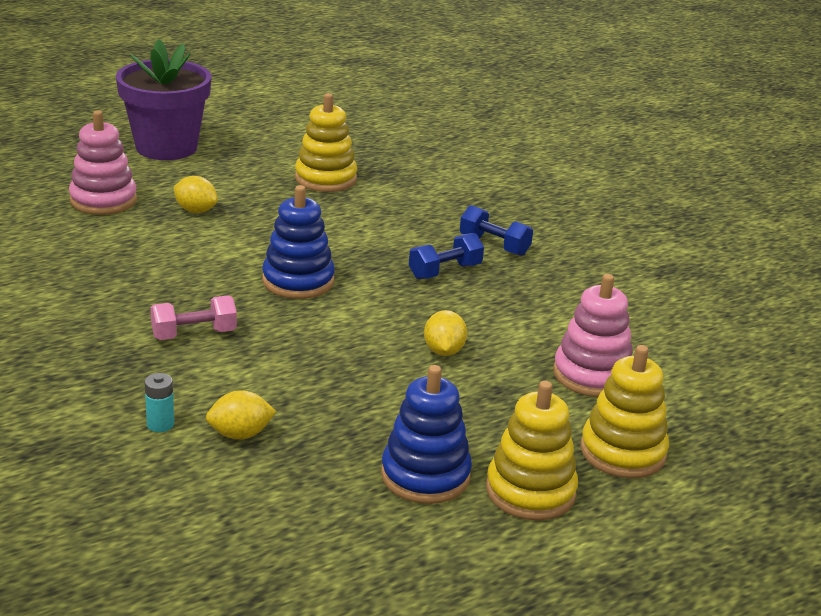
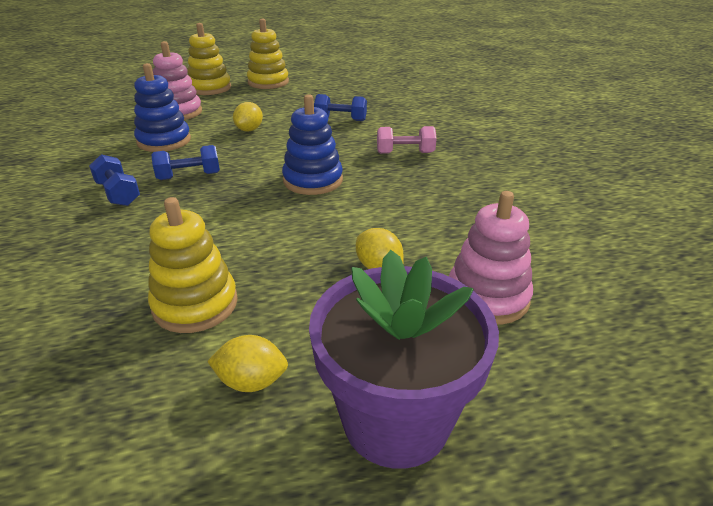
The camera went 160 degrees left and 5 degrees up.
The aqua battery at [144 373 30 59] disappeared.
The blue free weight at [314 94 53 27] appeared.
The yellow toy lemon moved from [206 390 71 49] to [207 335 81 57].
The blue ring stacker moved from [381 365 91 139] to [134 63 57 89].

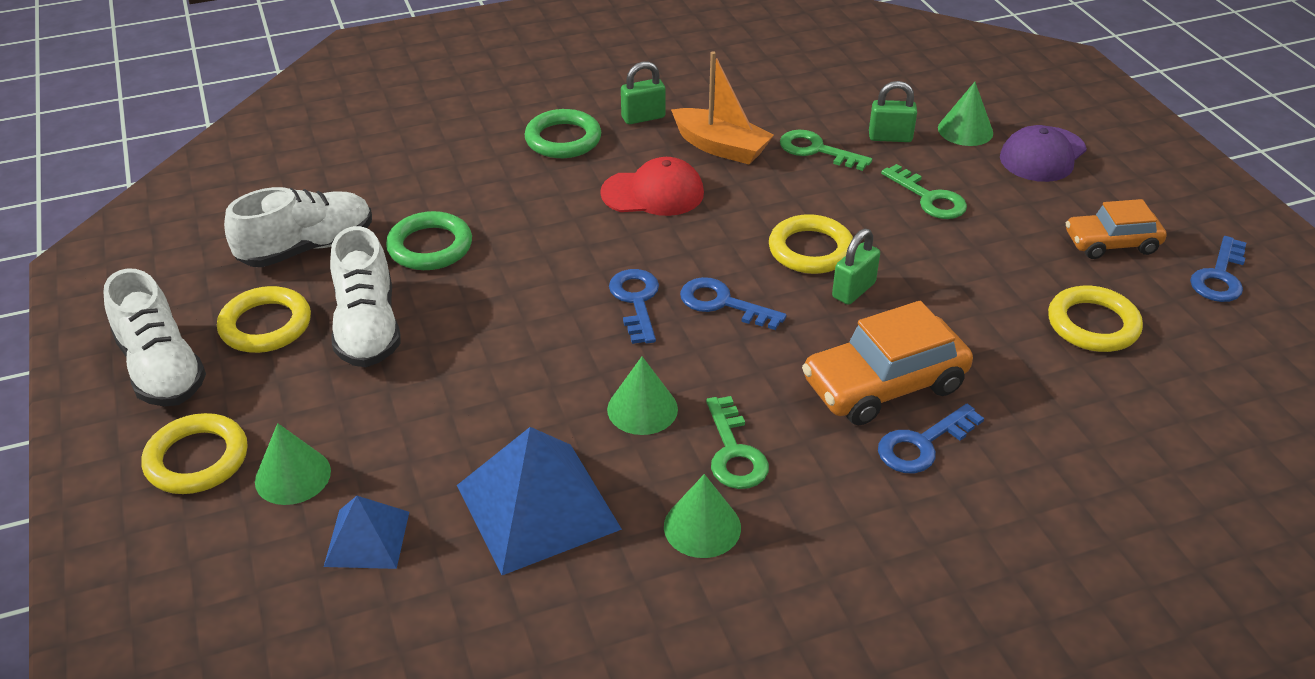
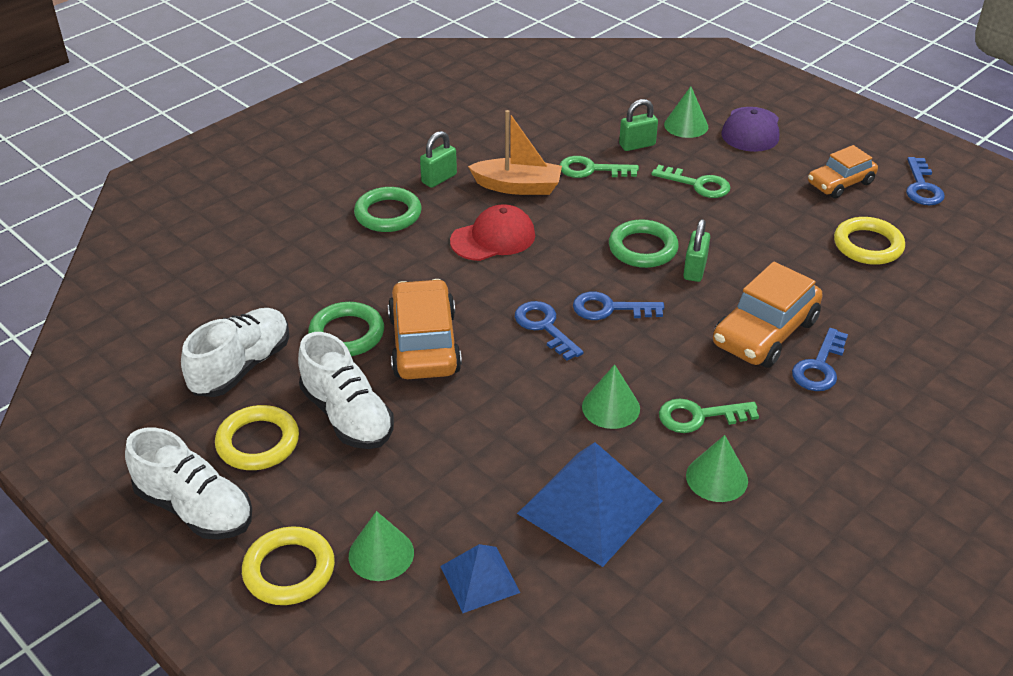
The camera went 25 degrees left and 0 degrees up.
The orange-coloured toy car at [388 279 74 100] appeared.
The yellow torus at [769 214 84 60] became the green torus at [609 219 70 49].
The green key at [706 396 63 93] turned 120 degrees clockwise.

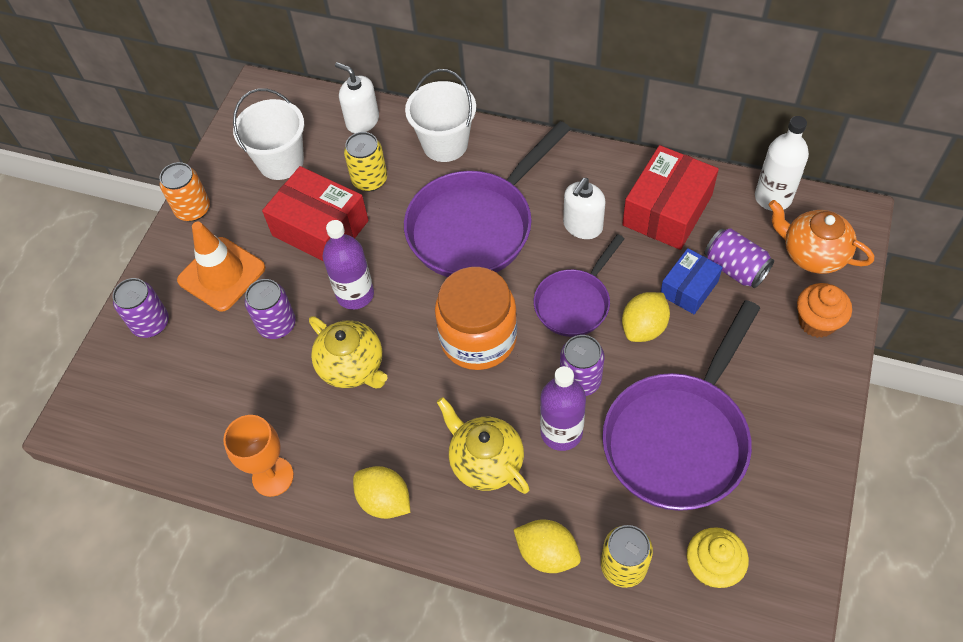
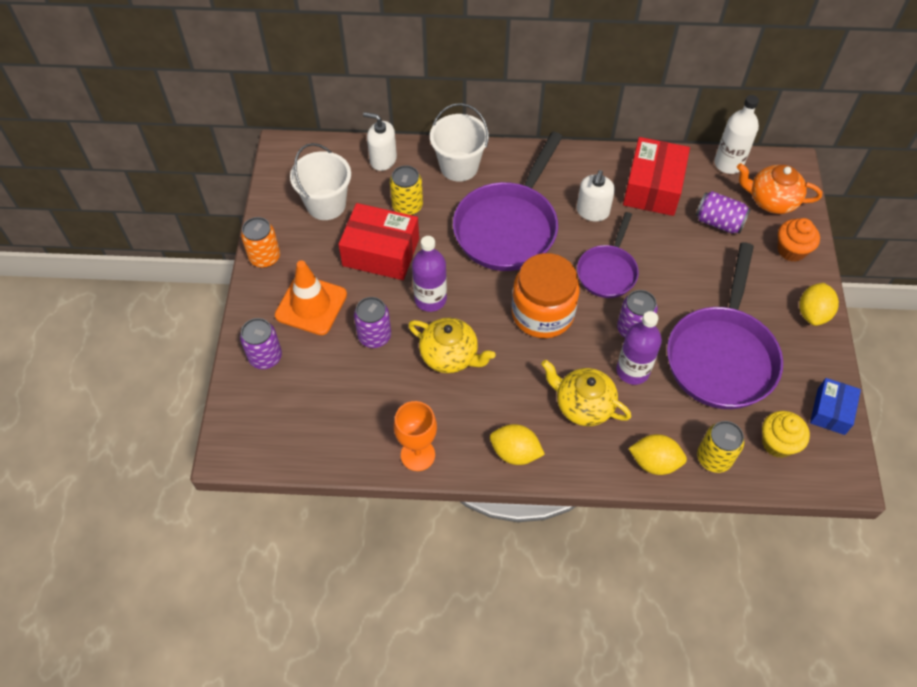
The camera went 20 degrees left and 0 degrees up.
The yellow toy lemon moved from [622 292 48 50] to [799 283 40 43].
The blue package moved from [660 248 63 66] to [810 378 51 57].

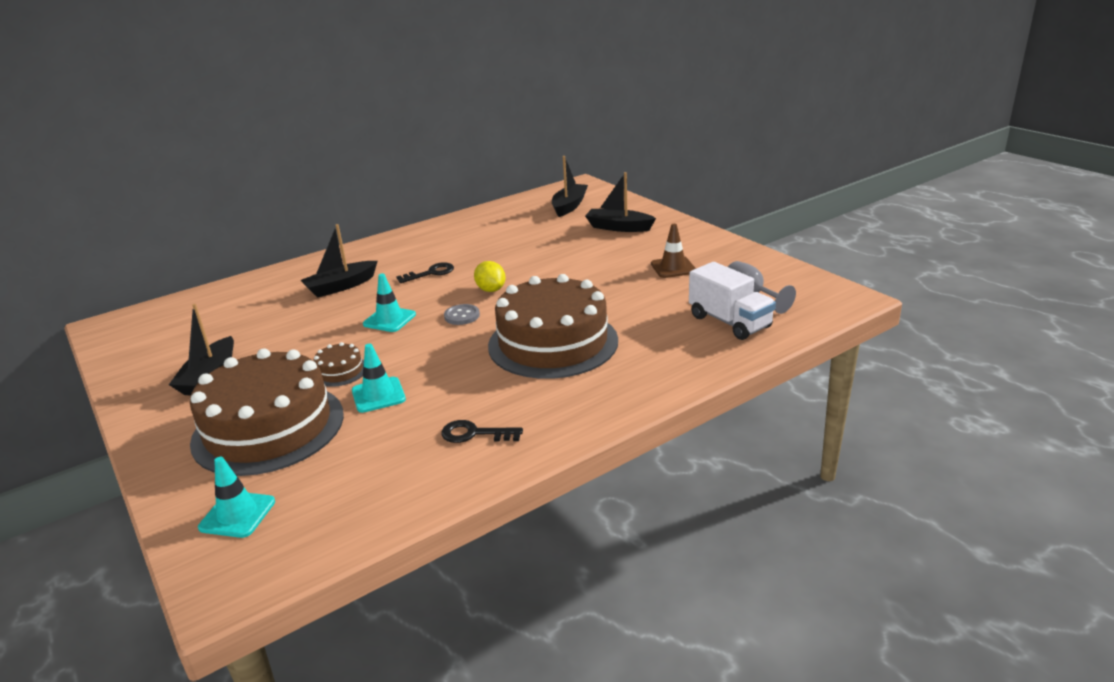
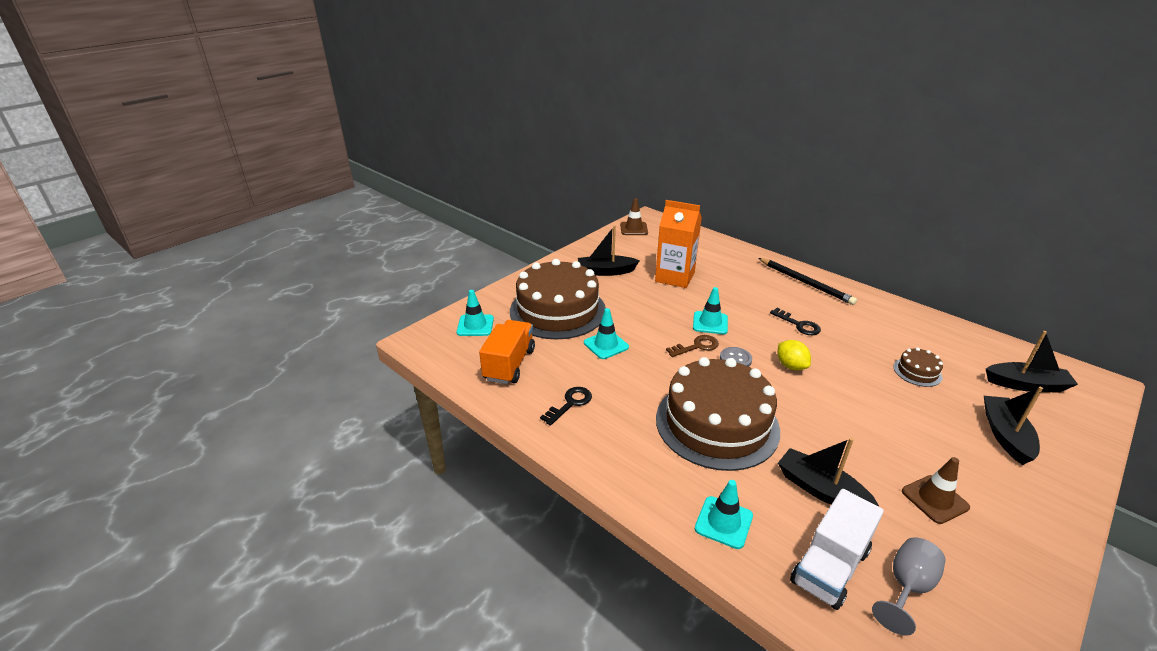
The camera went 75 degrees right and 5 degrees up.
The orange-coloured lorry at [479 320 56 64] appeared.
The brown traffic cone at [620 198 28 37] appeared.
The orange-coloured carton at [655 200 47 88] appeared.
The brown key at [666 335 53 22] appeared.
The aqua traffic cone at [695 480 58 69] appeared.
The black lead pencil at [758 258 99 47] appeared.
The black sailboat moved from [300 224 77 74] to [778 438 101 68].
The brown gateau moved from [314 342 50 45] to [893 348 50 39].
The black key at [441 420 82 23] turned 45 degrees clockwise.
The yellow toy lemon at [474 261 32 31] turned 75 degrees counterclockwise.

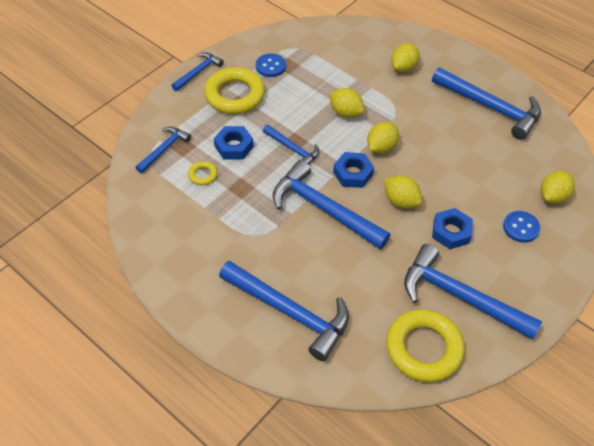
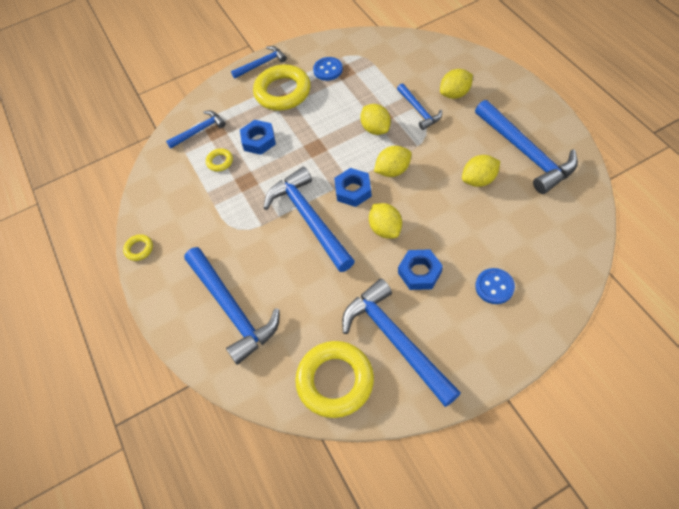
The camera went 30 degrees right and 5 degrees up.
The yellow torus at [123 234 30 27] appeared.
The blue claw hammer moved from [263 125 56 40] to [397 84 45 46].
The yellow toy lemon moved from [541 171 34 33] to [462 155 38 32].

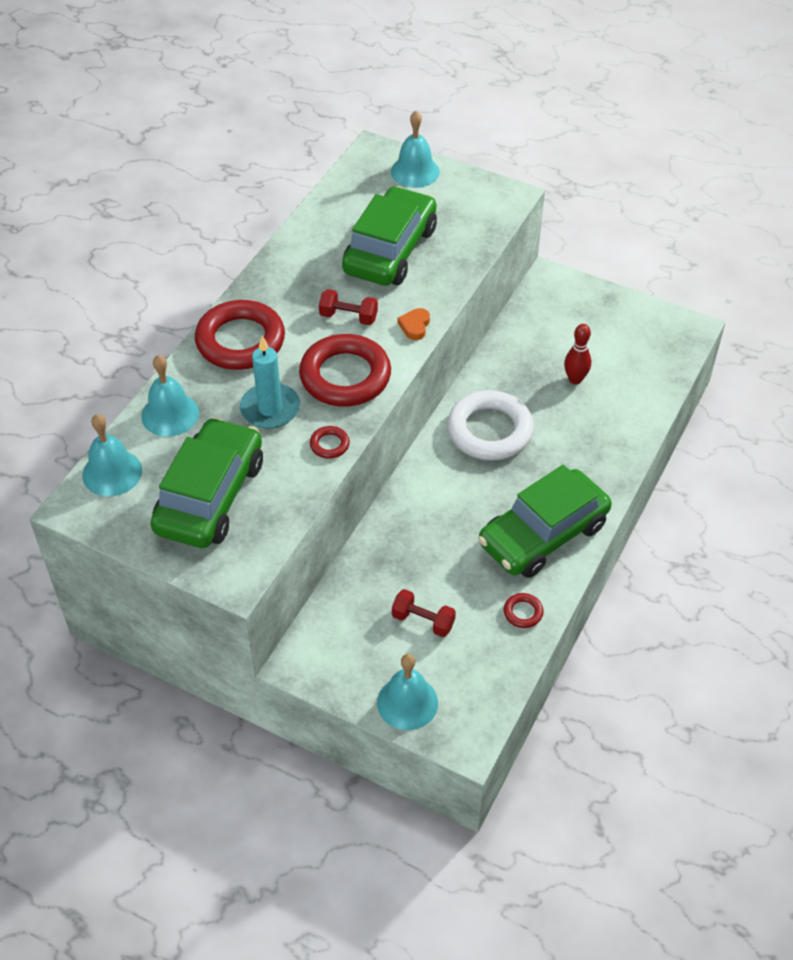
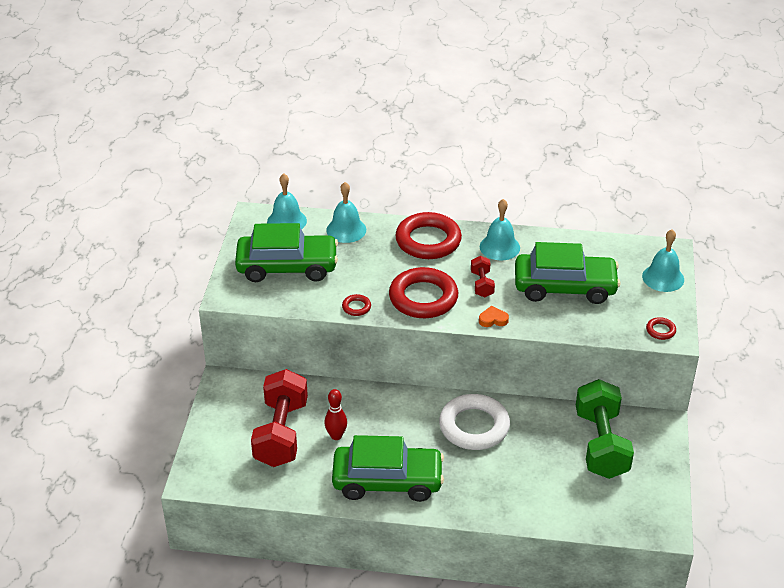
The camera went 70 degrees right and 10 degrees down.
The aqua candle at [240 335 60 94] disappeared.
The green free weight at [576 379 58 100] appeared.
The aqua school bell moved from [377 654 61 76] to [480 199 40 61].
The scarlet torus moved from [504 593 40 35] to [646 317 30 23].
The scarlet tenpin moved from [564 324 27 60] to [324 389 23 51].
The green toy car at [478 465 134 113] turned 150 degrees clockwise.
The scarlet free weight at [392 589 64 48] changed to 2.14 times the size.

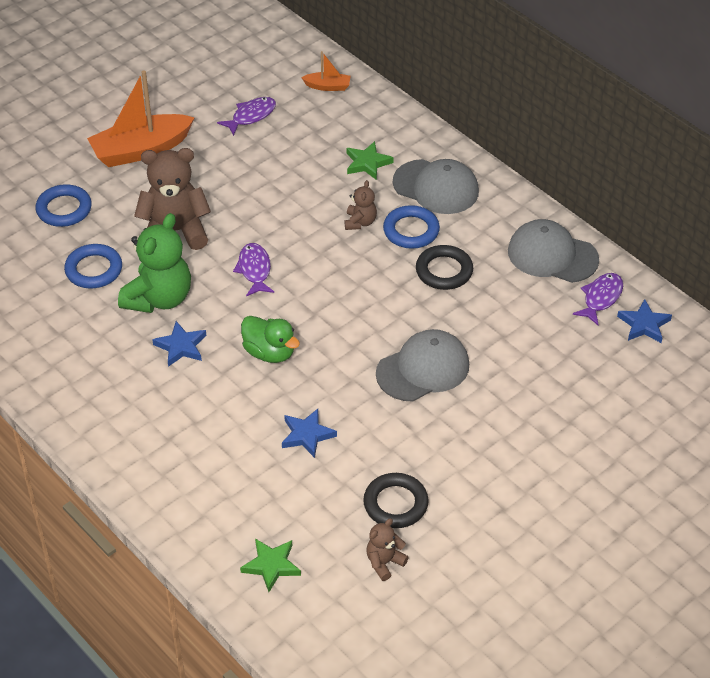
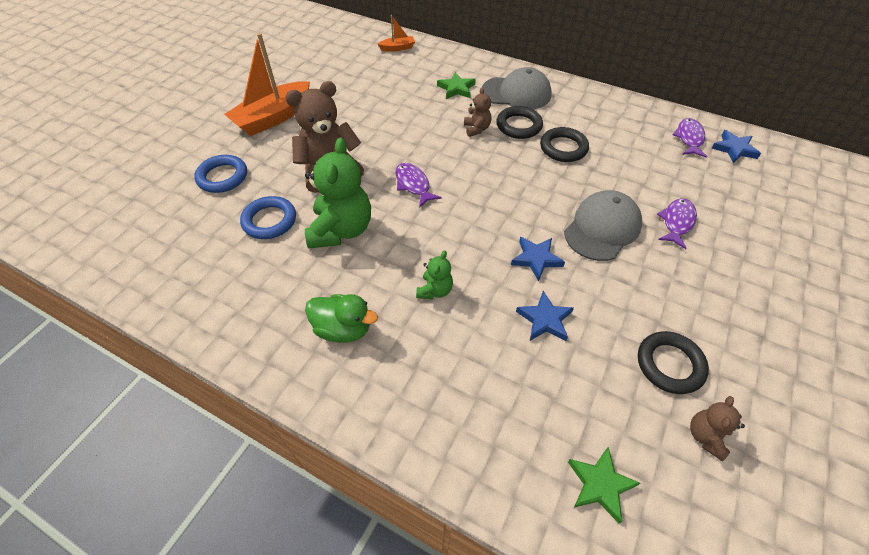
The camera went 20 degrees left and 5 degrees up.
The ash-grey peaked cap at [508 219 91 64] disappeared.
The green teddy bear at [416 250 37 50] appeared.
The blue star moved from [152 321 54 46] to [511 237 54 44].
The violet toy fish moved from [217 97 59 39] to [657 198 40 51].
The green rubber duck moved from [241 316 59 47] to [305 294 73 49].
The blue torus at [383 205 57 44] became the black torus at [496 106 47 33].

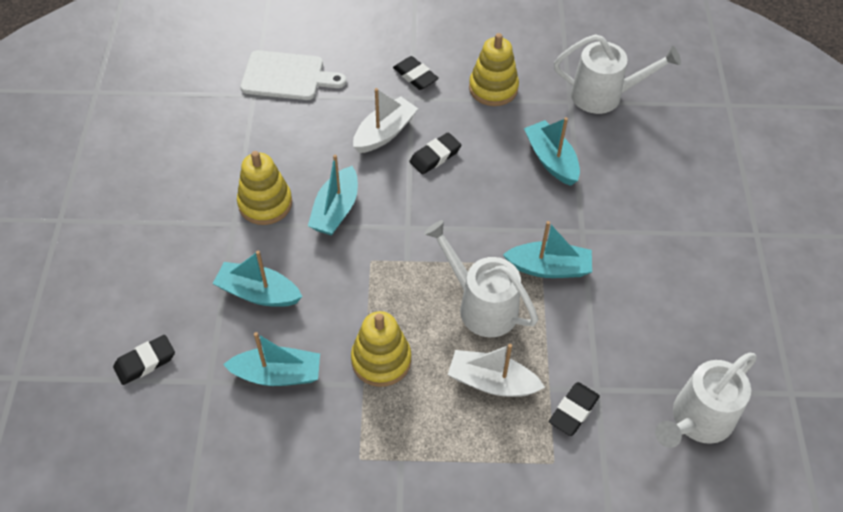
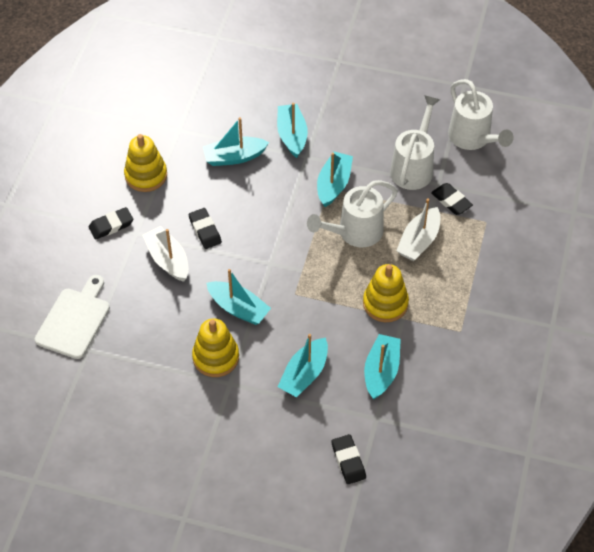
The camera went 75 degrees left and 0 degrees up.
The aqua sailboat at [277 103 31 55] appeared.
The snow-white sprinkling can moved from [554 34 127 80] to [390 95 50 95].

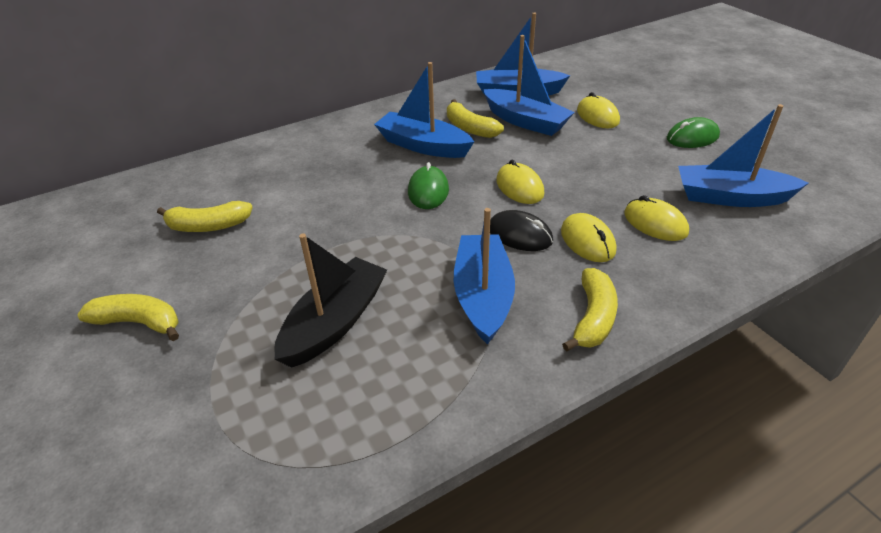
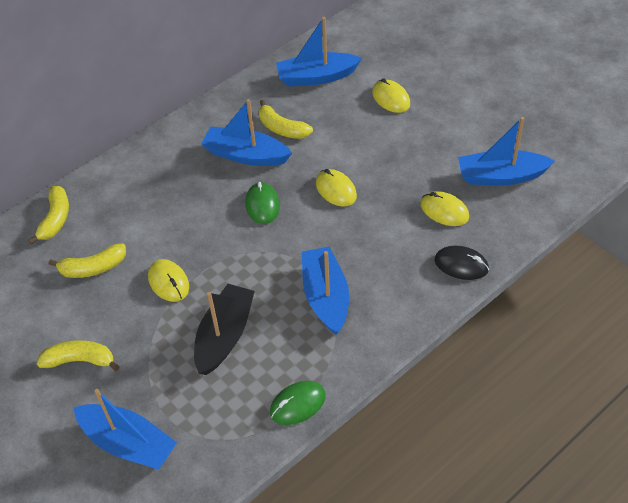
The camera went 10 degrees left and 10 degrees up.
The blue sailboat moved from [483 35 92 101] to [73 389 104 81].
The black mouse moved from [490 210 63 41] to [434 246 55 34].
The yellow mouse moved from [561 213 55 49] to [148 259 41 43].
The yellow toy banana moved from [562 268 56 84] to [28 186 41 58].
The green mouse moved from [667 117 53 31] to [270 381 56 44].

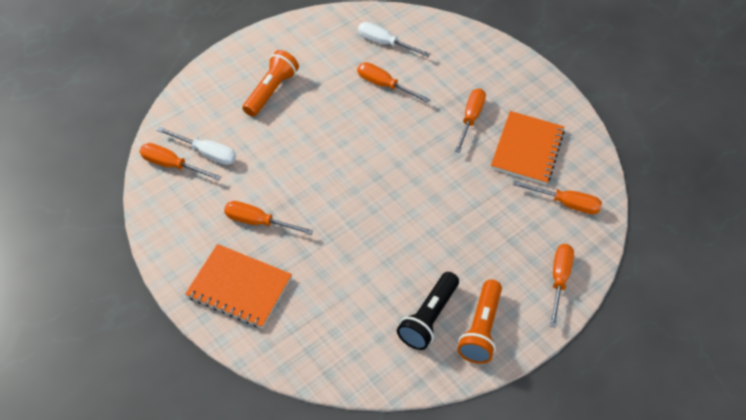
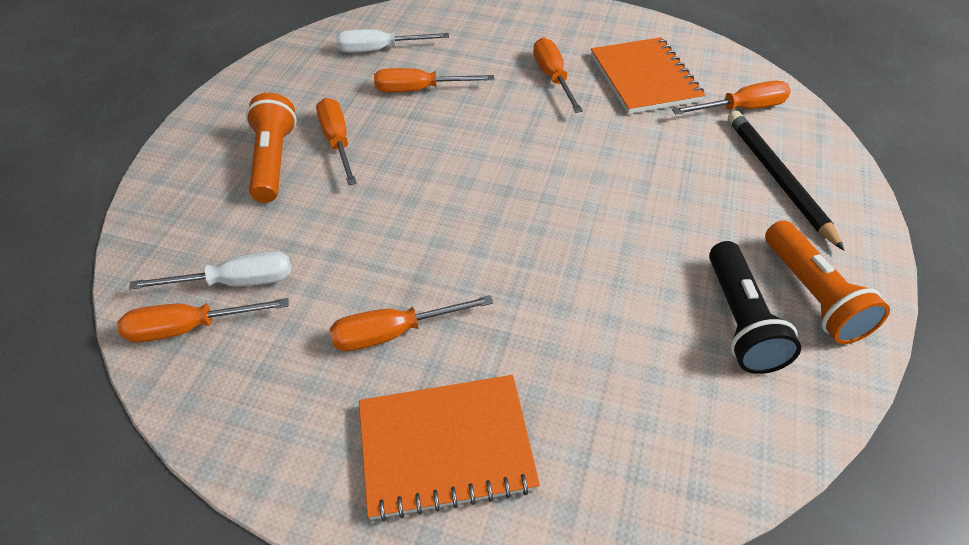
The camera went 30 degrees left and 5 degrees down.
The black lead pencil at [728 111 117 140] appeared.
The orange-coloured flat screwdriver moved from [550 244 24 84] to [316 98 41 88].

